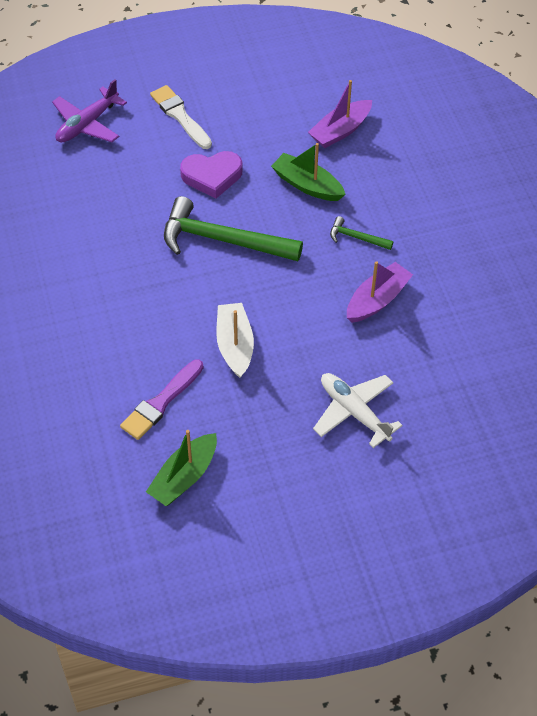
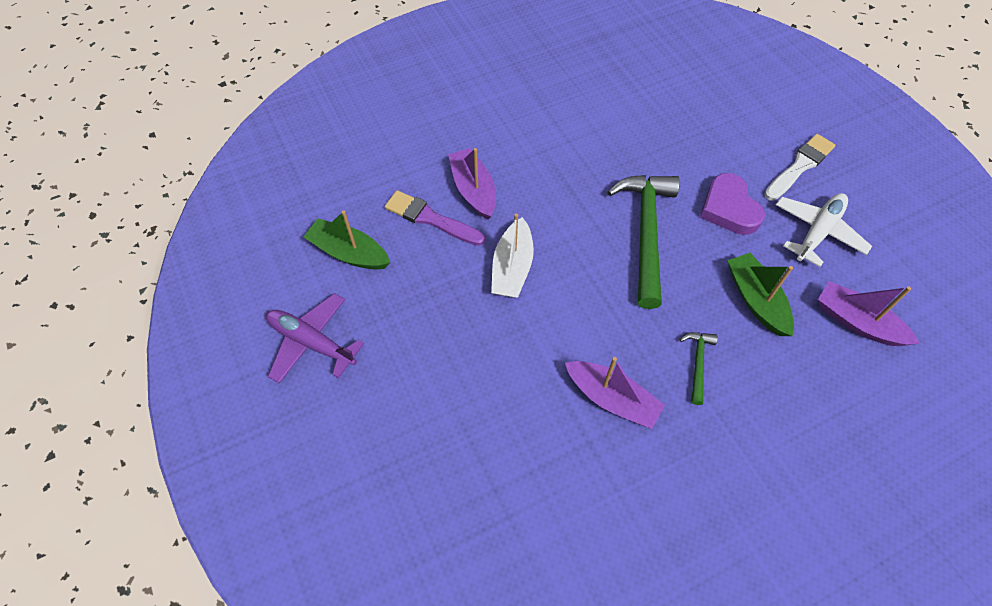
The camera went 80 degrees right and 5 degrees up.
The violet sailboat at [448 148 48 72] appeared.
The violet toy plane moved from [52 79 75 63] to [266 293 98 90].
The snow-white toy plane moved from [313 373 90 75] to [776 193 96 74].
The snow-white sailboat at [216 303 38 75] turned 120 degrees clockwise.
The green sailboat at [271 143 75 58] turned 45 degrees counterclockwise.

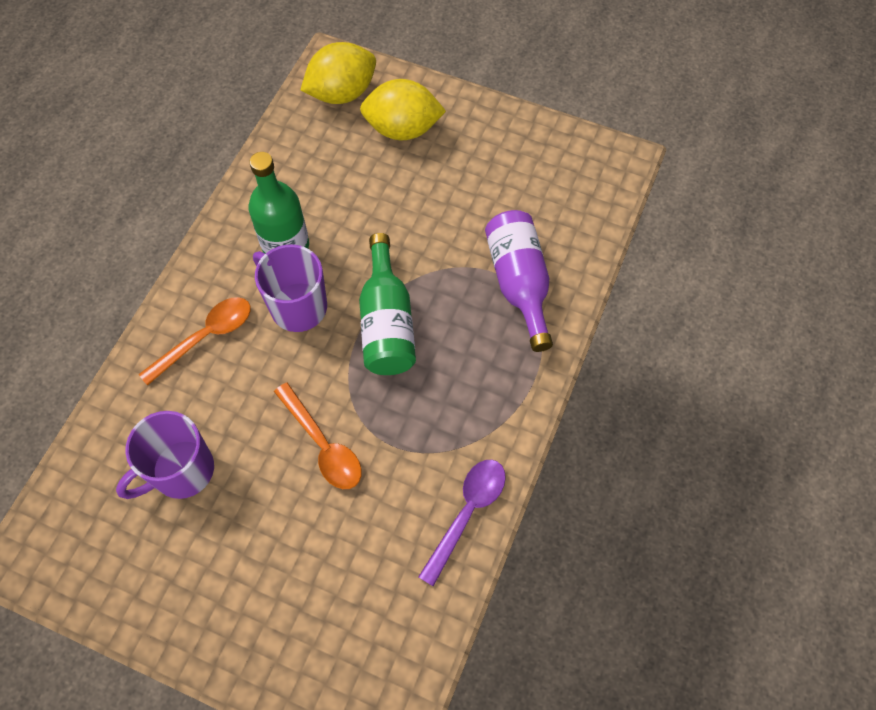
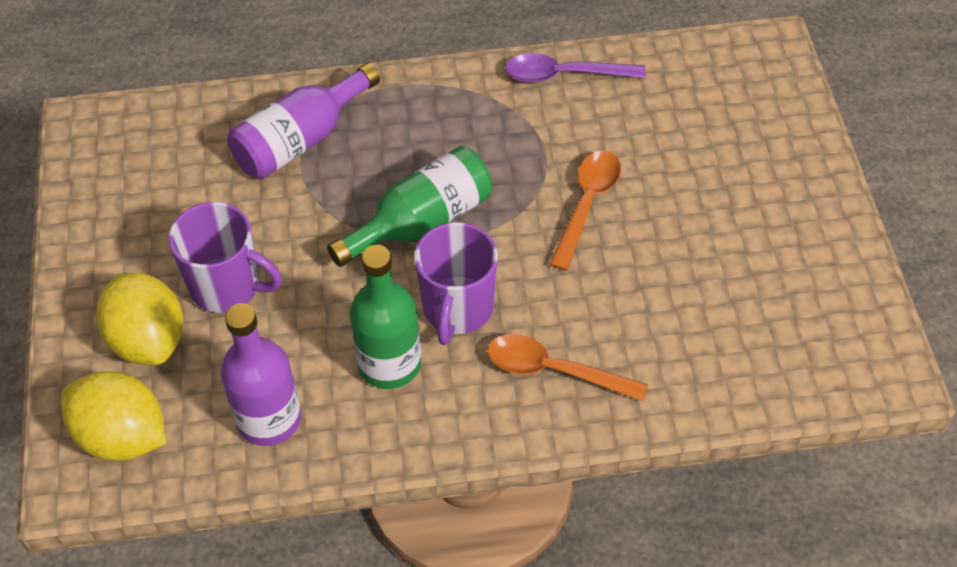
The camera went 120 degrees left and 10 degrees down.
The violet bottle at [221 303 80 143] appeared.
The violet mug moved from [116 411 98 88] to [169 202 113 111].

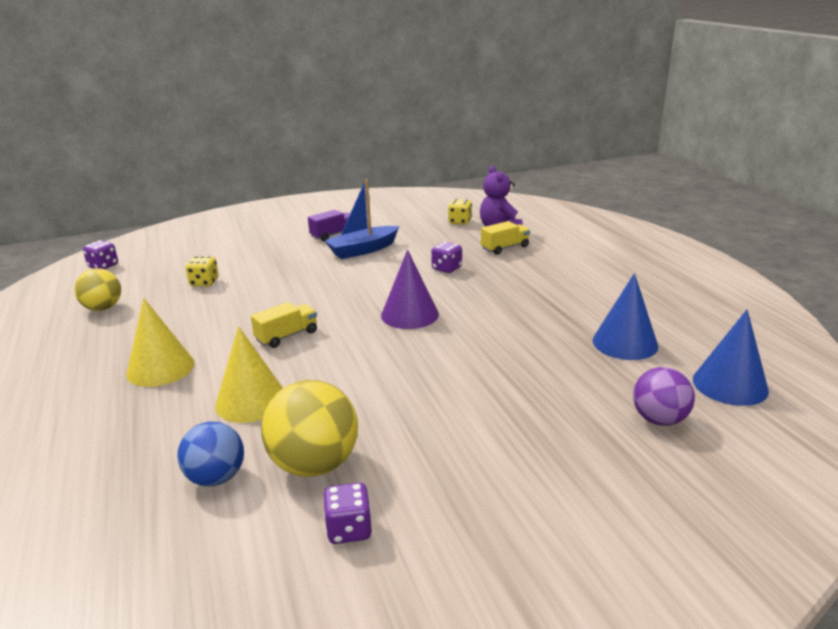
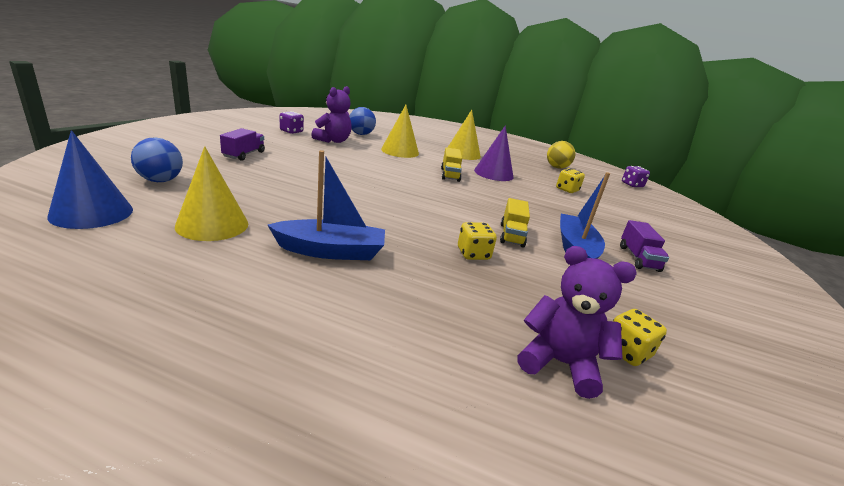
The camera went 125 degrees right and 0 degrees up.
The violet lorry at [220 128 45 33] appeared.
The blue sailboat at [268 150 117 110] appeared.
The violet solid cone moved from [381 250 58 79] to [474 125 40 56].
The yellow lorry moved from [481 221 49 34] to [500 198 30 50].
The yellow sphere at [261 380 97 97] was replaced by the violet teddy bear at [311 86 41 57].
The violet die at [431 242 31 31] became the yellow die at [458 222 39 38].
The blue solid cone at [593 273 65 87] became the yellow solid cone at [175 146 73 95].
The violet sphere at [633 367 62 59] became the blue sphere at [131 138 52 44].

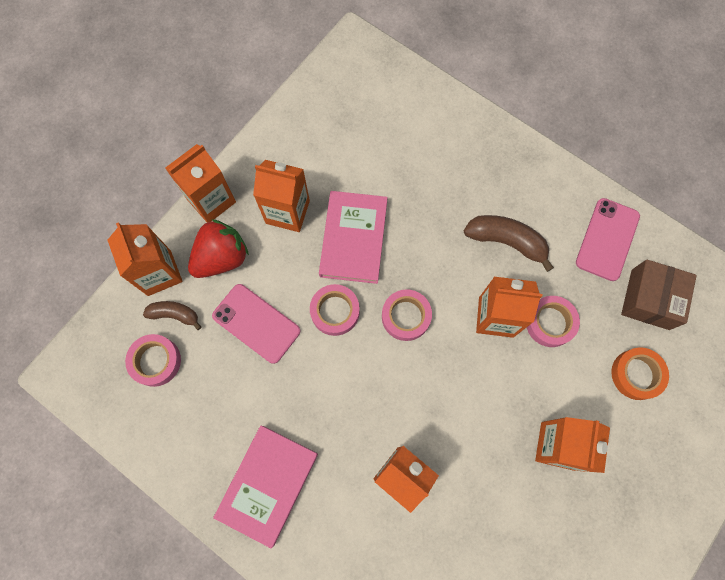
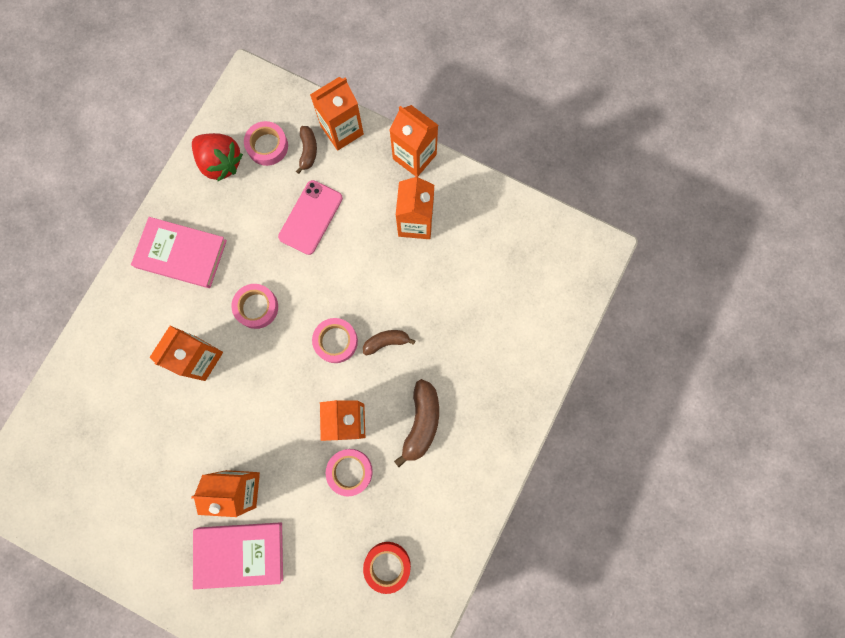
The camera went 80 degrees right and 5 degrees up.
The pink phone at [576 198 64 83] disappeared.
The orange-coloured sticky tape at [611 347 58 53] disappeared.
The brown toy banana at [363 330 52 26] appeared.
The scarlet toy strawberry moved from [188 219 61 59] to [192 133 51 48].
The pink sticky tape moved from [310 284 50 52] to [232 284 46 45].
The pink hardback moved from [319 191 69 93] to [193 522 90 67].
The brown package at [621 260 76 70] was replaced by the scarlet sticky tape at [363 542 48 52].

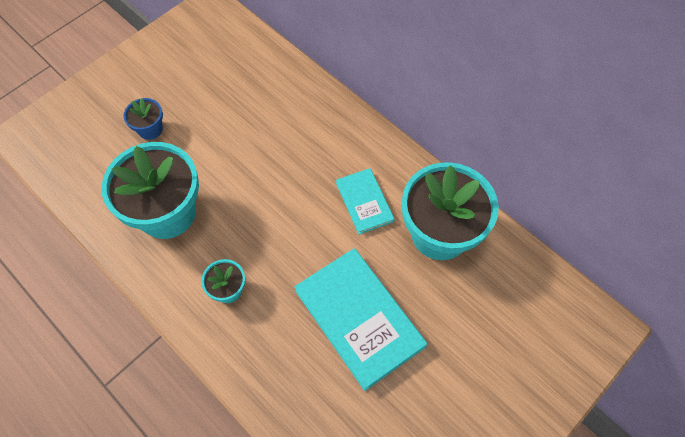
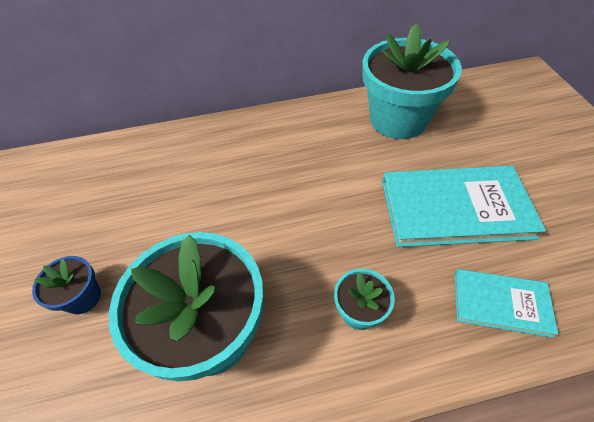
The camera went 55 degrees left and 10 degrees down.
The aqua hardback moved from [336 168 58 67] to [454 269 104 69].

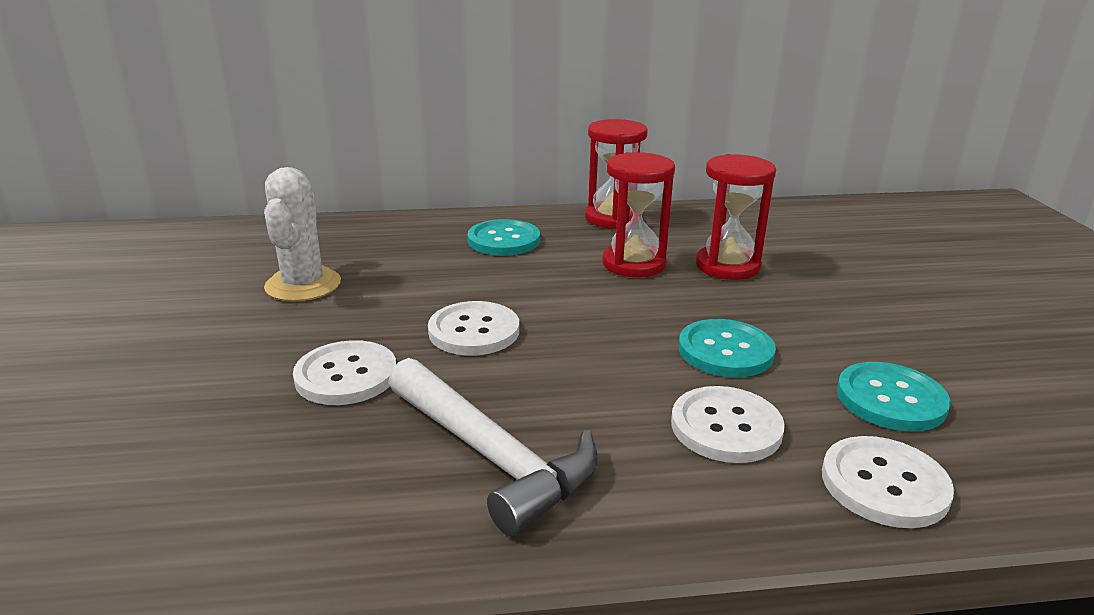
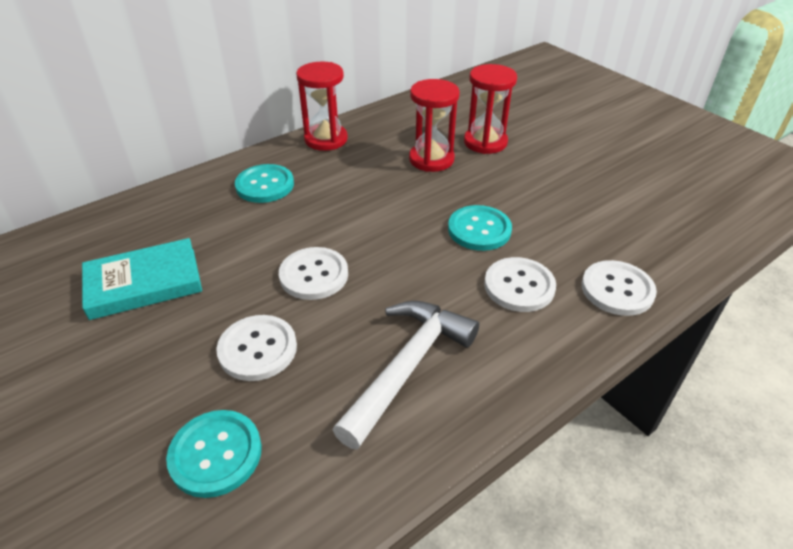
The camera went 30 degrees left and 15 degrees up.
The scarlet sandglass moved from [602 152 73 125] to [464 64 53 90].
The aqua shirt button moved from [837 362 113 69] to [166 410 96 88].
The snow-white cactus at [264 167 77 135] was replaced by the aqua hardback at [82 238 120 82].
The snow-white claw hammer at [388 358 210 178] turned 75 degrees counterclockwise.

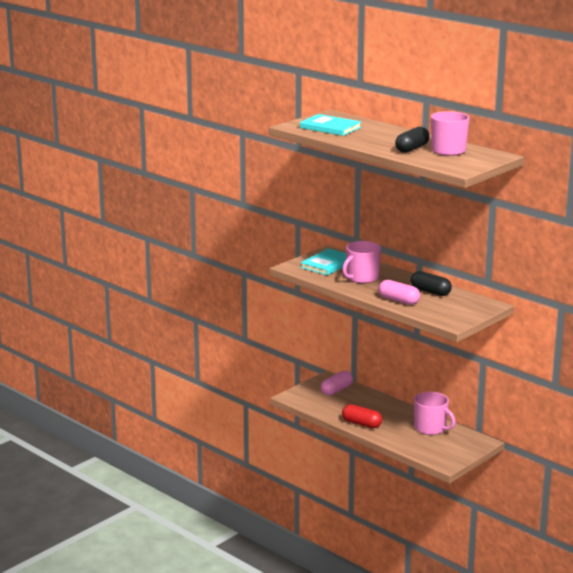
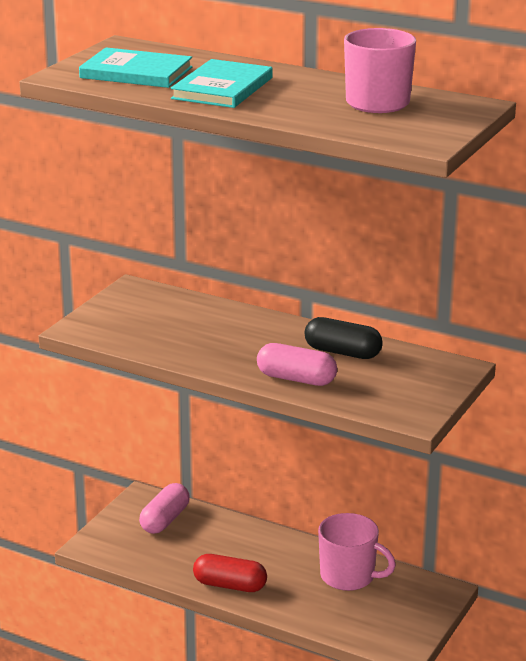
The camera went 15 degrees left and 5 degrees up.
The pink mug at [342 241 39 42] disappeared.
The black pill at [395 127 35 26] disappeared.
The aqua hardback moved from [300 248 46 27] to [171 59 101 49].

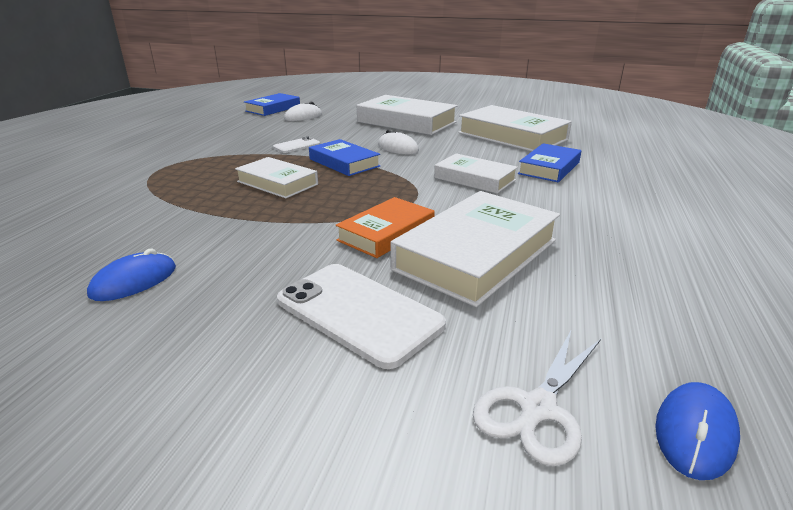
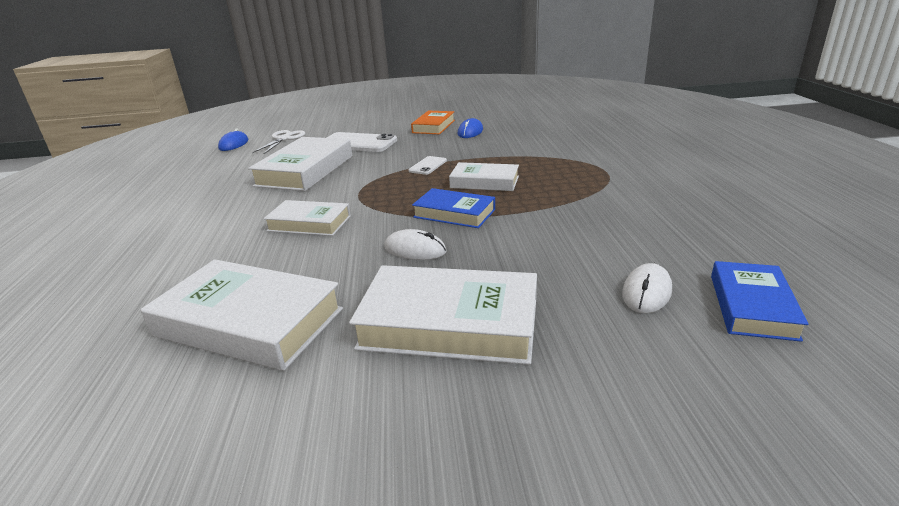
The camera went 160 degrees right and 0 degrees up.
The blue hardback at [518 143 63 39] disappeared.
The snow-white phone moved from [273 137 47 16] to [408 156 39 19].
The orange-coloured hardback moved from [336 197 99 61] to [411 111 44 23].

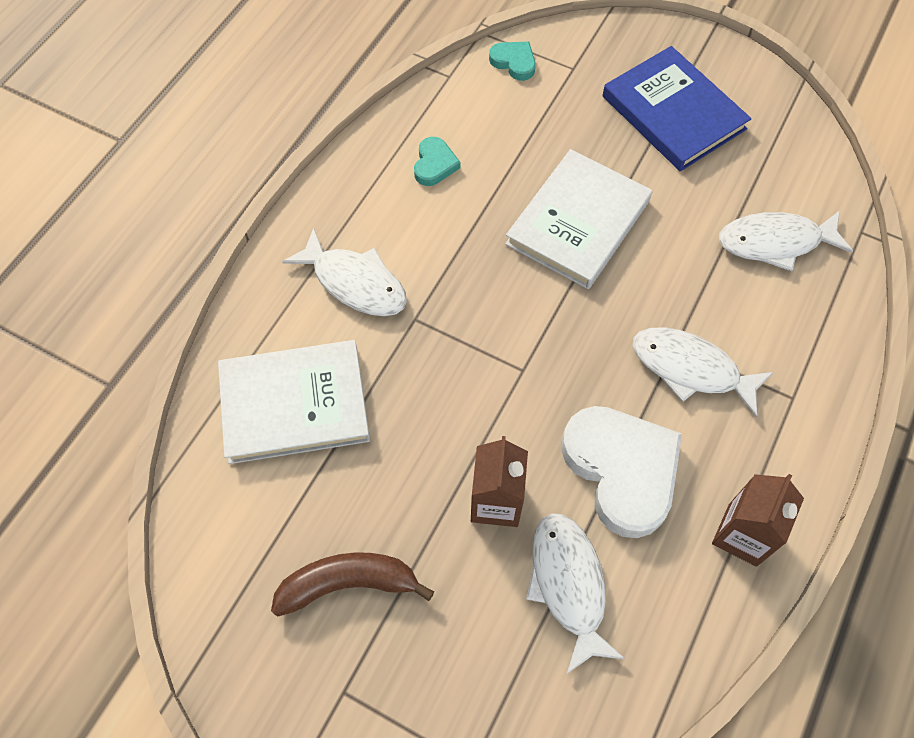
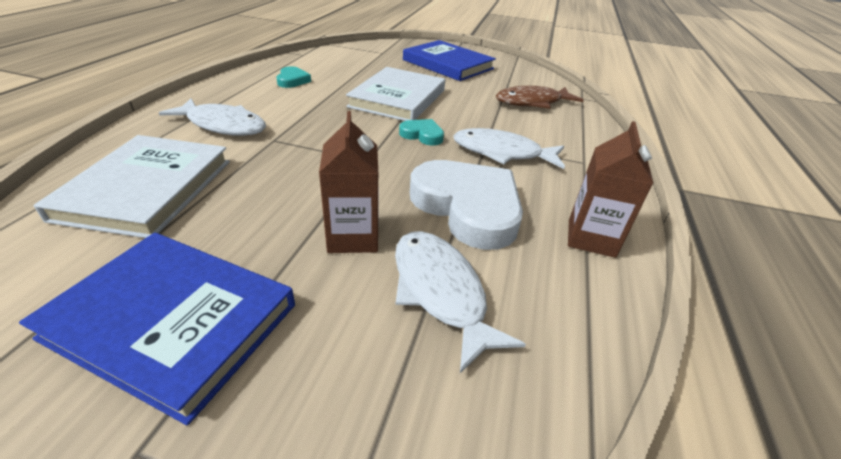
The camera went 15 degrees left and 25 degrees down.
The aqua heart moved from [489 42 47 39] to [399 119 45 26].
The brown toy banana at [271 552 163 65] was replaced by the blue hardback at [19 233 276 192].
The snow-white toy fish at [719 210 134 61] became the brown toy fish at [496 86 88 23].
The snow-white hardback at [218 340 152 124] turned 60 degrees counterclockwise.

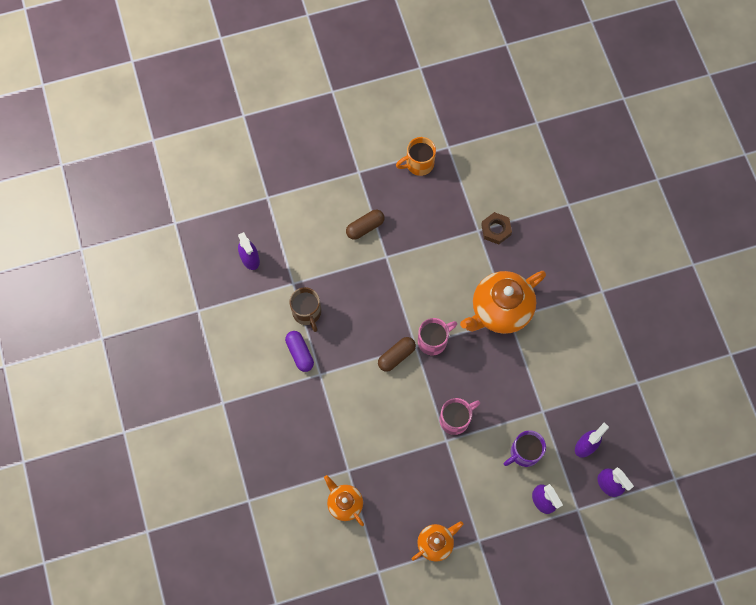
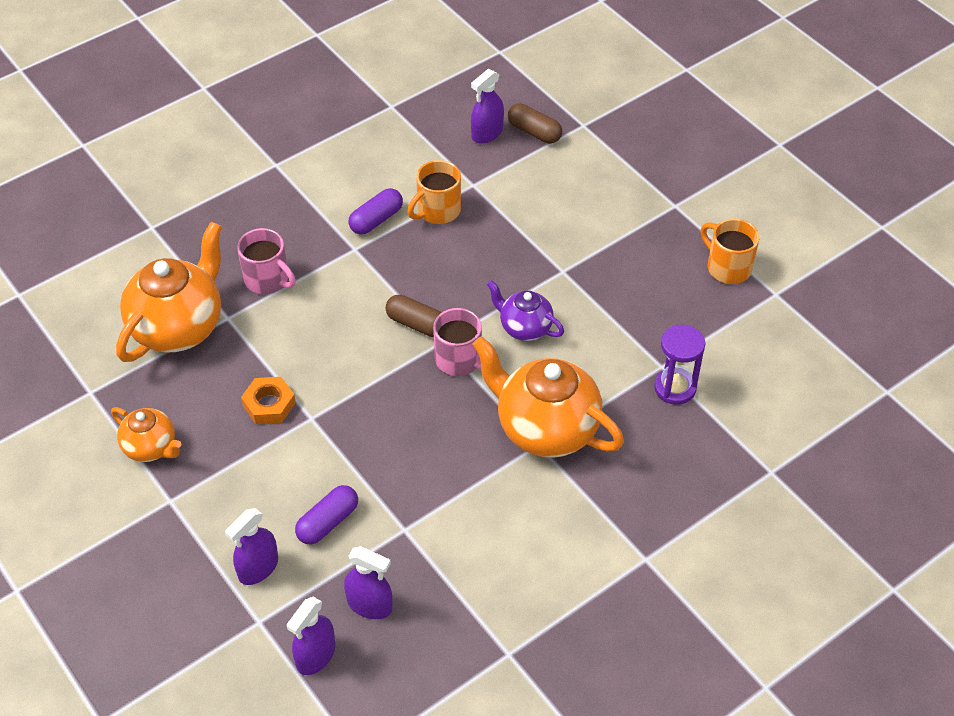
The camera went 70 degrees right and 20 degrees down.
The orange-coloured hexagon nut at [241 377 55 47] appeared.
The violet china teapot at [487 280 77 61] appeared.
The brown pill moved from [346 210 39 30] to [508 103 54 41].
The pink mug moved from [439 398 41 37] to [237 228 59 66].
The brown hexagon nut at [481 212 31 32] was replaced by the violet sandglass at [654 325 51 80].
The violet mug at [504 431 42 36] was replaced by the violet pill at [295 485 63 60].
The brown mug at [290 287 31 45] became the orange-coloured mug at [407 160 54 64].
The orange-coloured china teapot at [324 475 40 51] changed to 1.84 times the size.

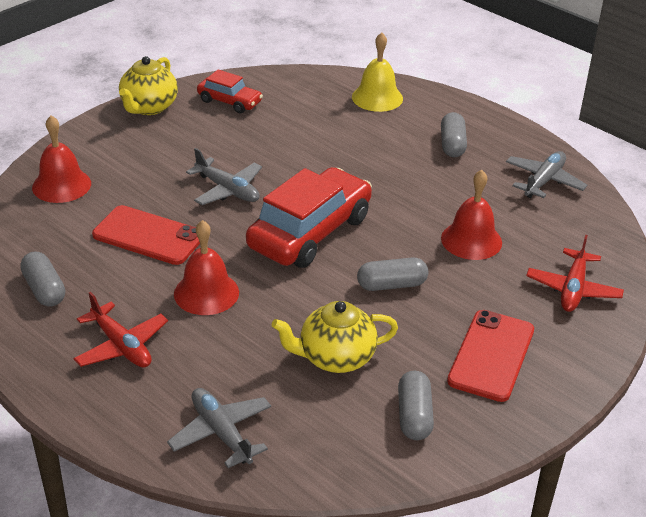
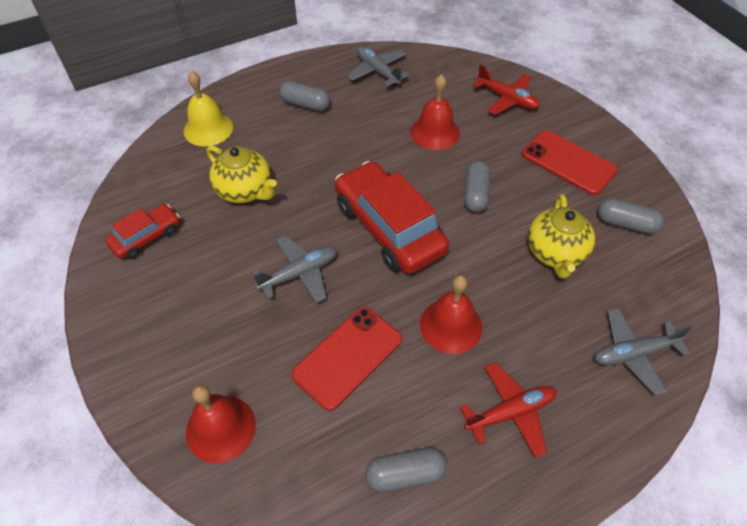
The camera went 70 degrees left and 15 degrees up.
The yellow china teapot moved from [119 56 59 59] to [207 146 70 57].

